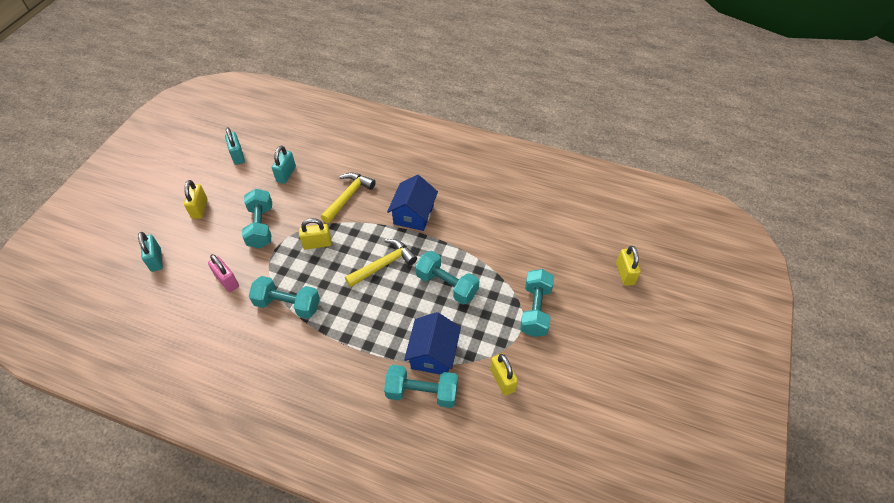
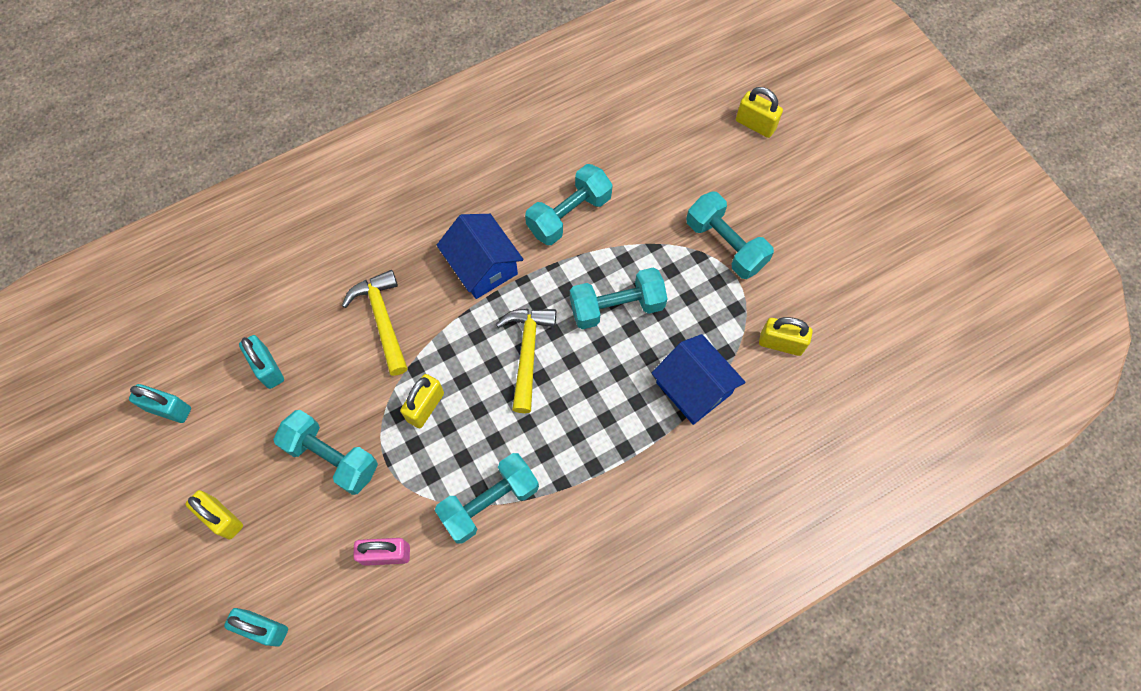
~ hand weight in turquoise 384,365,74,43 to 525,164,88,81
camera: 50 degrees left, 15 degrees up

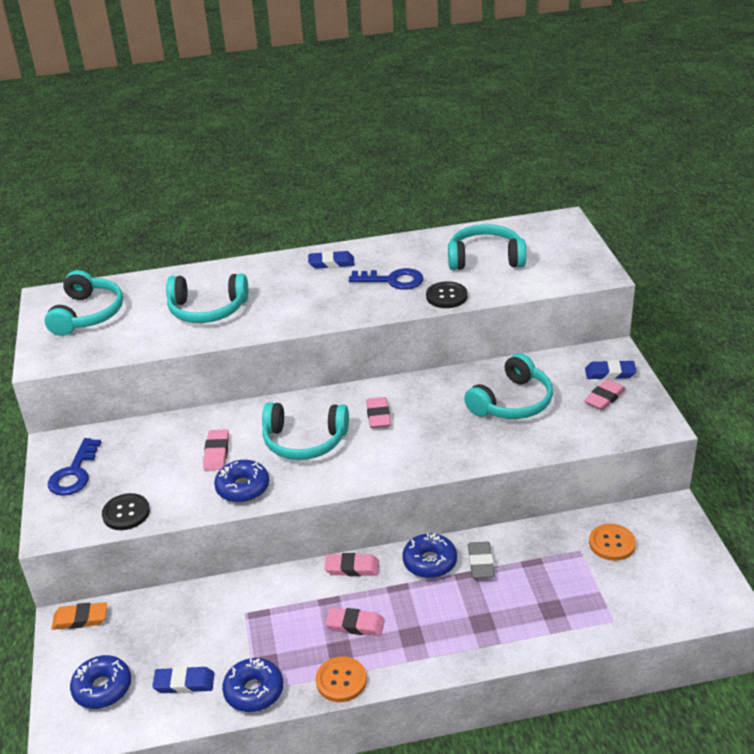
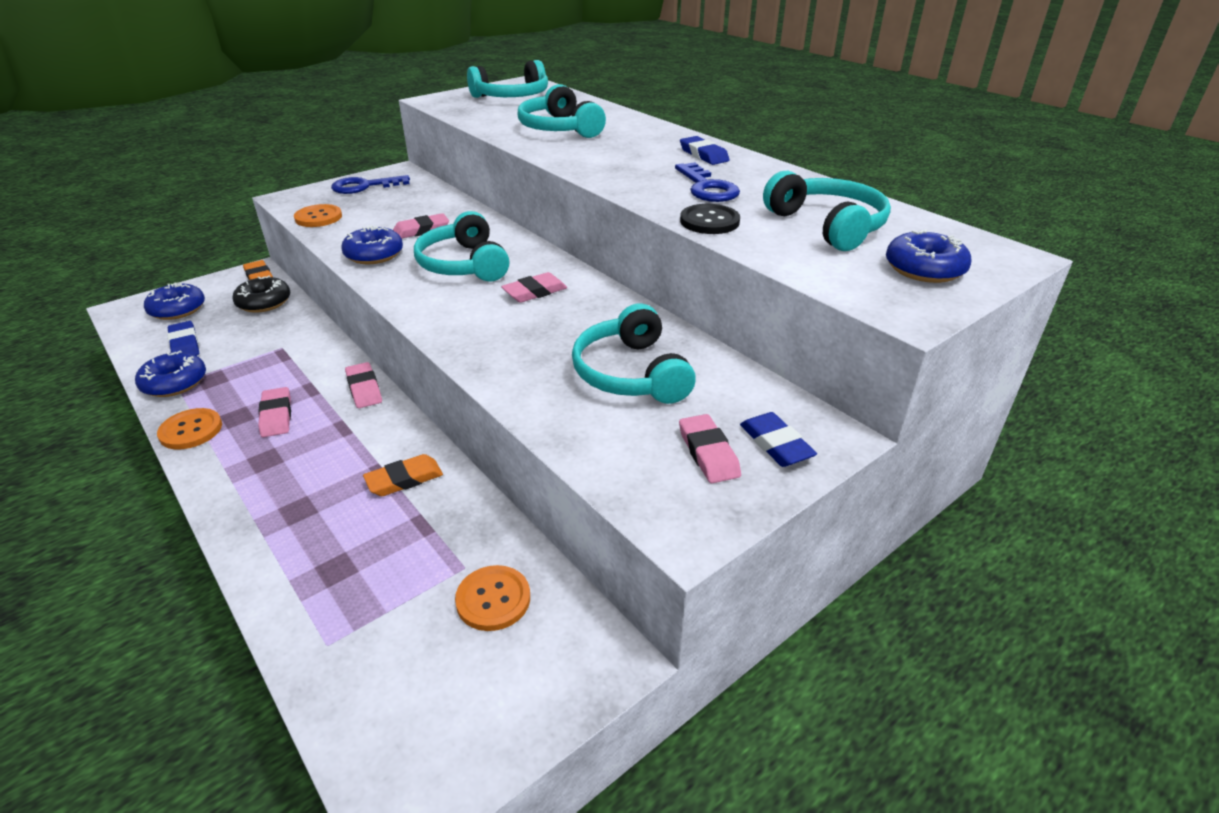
~ headphones in turquoise 464,353,89,66 = 572,303,124,101 60 degrees clockwise
~ gum eraser in rosy 584,379,42,31 = 679,414,62,69 60 degrees clockwise
~ shirt button in jet-black 102,493,48,37 to shirt button in bright orange 294,204,48,23
~ glazed donut in cobalt 403,533,54,45 to 886,229,86,54
~ gum eraser in grey 468,542,27,37 to gum eraser in bright orange 363,454,80,42
+ glazed donut in jet-black 232,276,58,37
camera: 60 degrees right, 0 degrees up

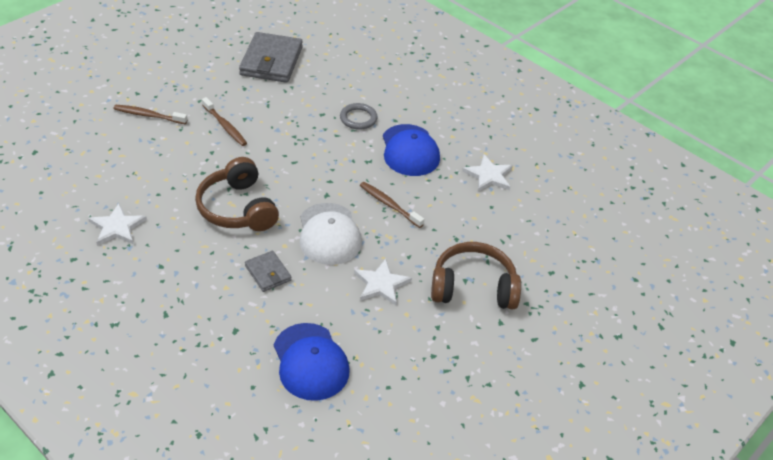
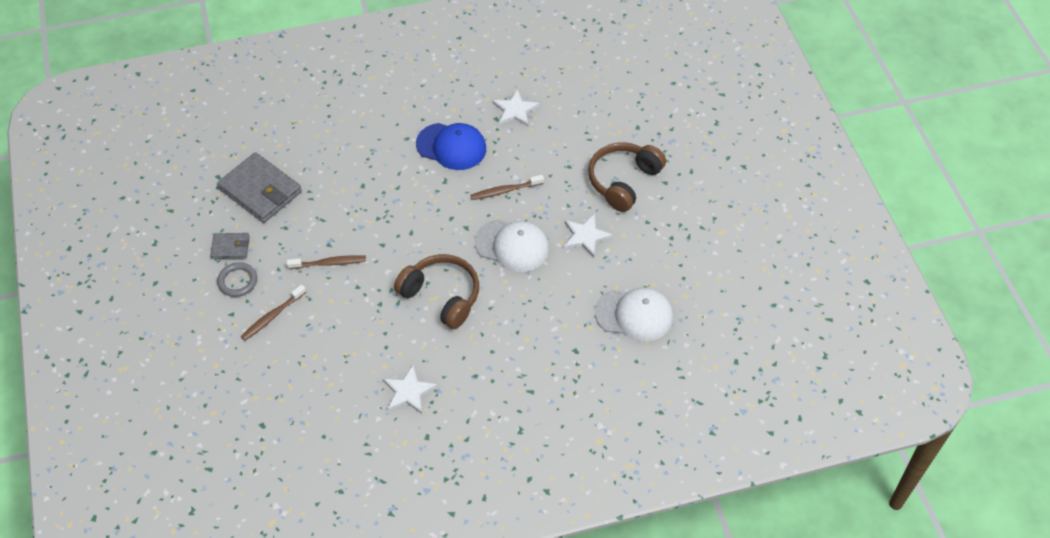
~ ring in grey 340,103,38,27 to 217,262,40,35
~ headphones in brown 195,157,84,74 = 394,254,85,75 150 degrees counterclockwise
~ card wallet in grey 245,251,47,41 to 210,233,40,26
~ baseball cap in cobalt 274,323,76,78 to baseball cap in snow-white 595,288,78,53
camera: 55 degrees left, 10 degrees up

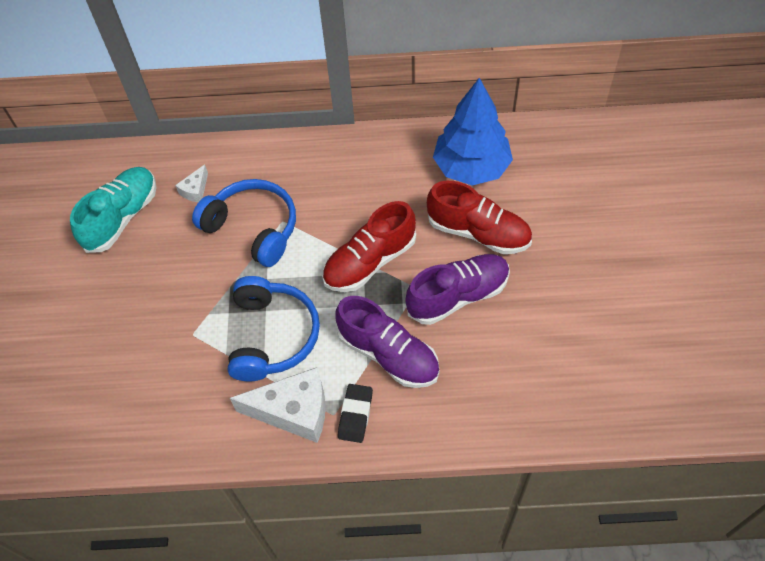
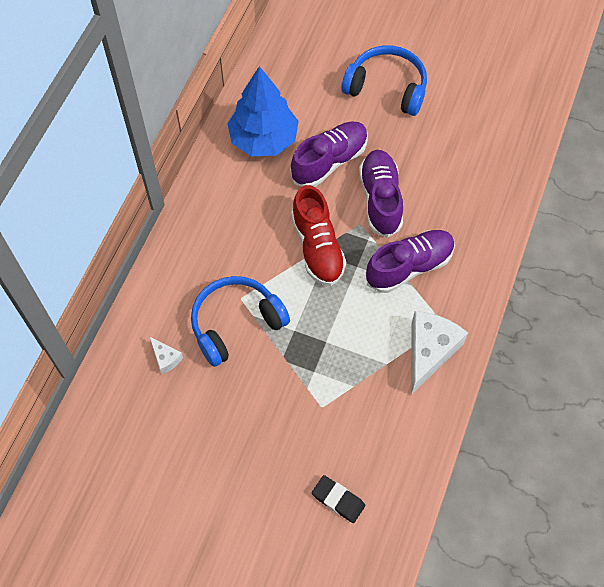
- sneaker in turquoise 70,167,87,86
~ sneaker in crimson 427,181,105,73 to sneaker in violet 290,121,78,66
~ headphones in cobalt 228,276,92,105 to 341,45,86,71
~ gum eraser in jet-black 338,384,35,59 to 312,475,53,48
camera: 70 degrees left, 5 degrees up

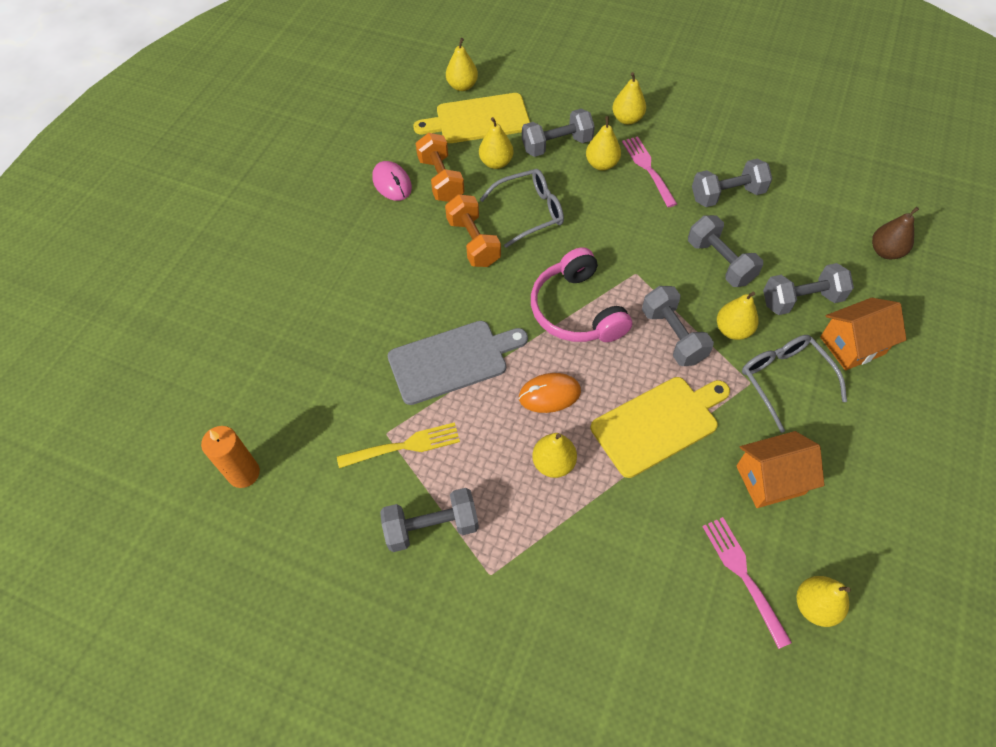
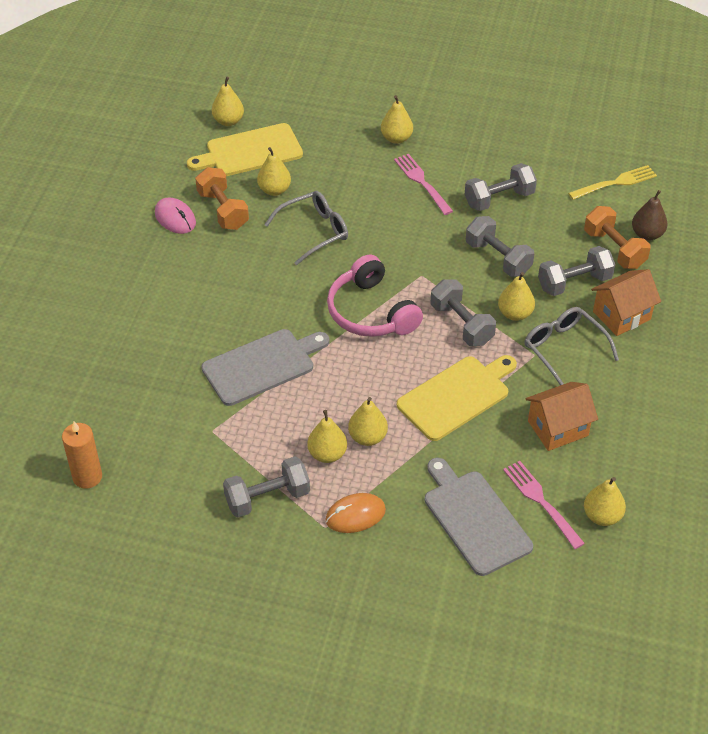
- hand weight in grey 522,109,73,48
~ pear fruit in yellow 586,116,35,55 to 307,410,40,53
~ hand weight in bright orange 445,194,56,73 to 584,206,66,63
~ PC mouse in bright orange 519,373,62,40 to 325,493,61,40
~ fork in yellow 337,422,123,46 to 568,165,89,35
+ chopping board in grey 424,458,109,118
camera: 10 degrees left, 10 degrees down

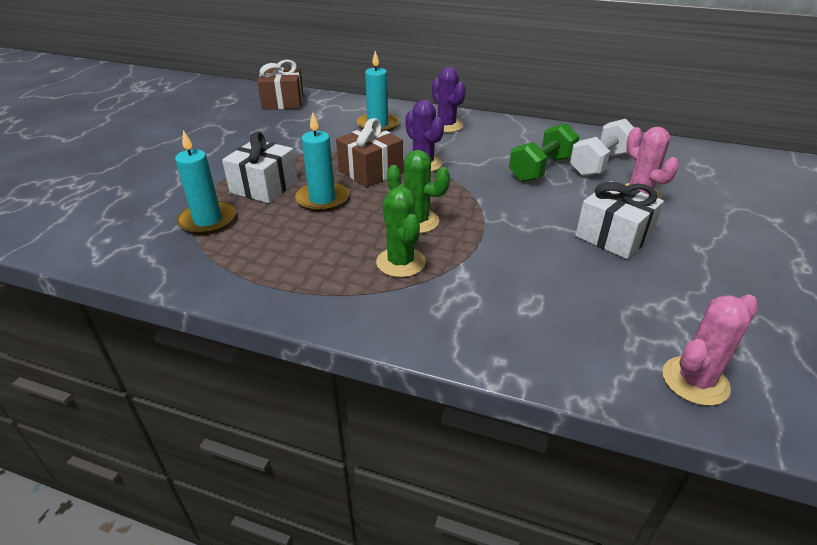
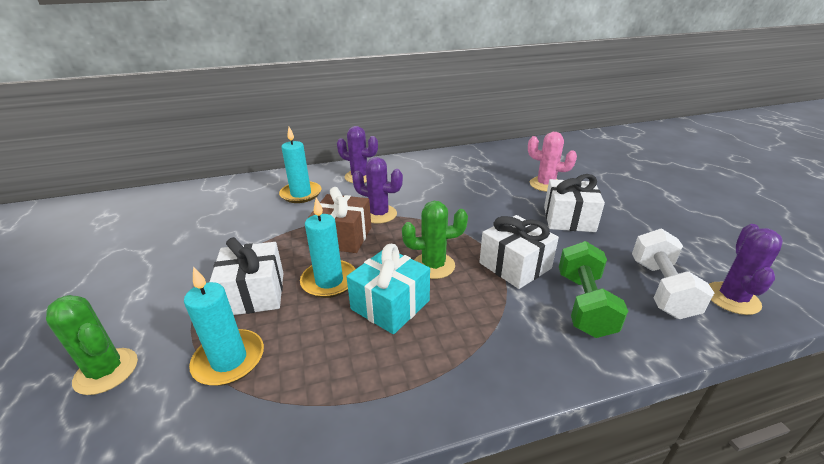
- present in brown 257,60,47,50
~ hand weight in snow-white 570,119,64,57 to 632,228,82,91
~ hand weight in emerald 509,123,70,59 to 559,241,69,97
~ saguaro cactus in emerald 376,187,50,90 to 46,295,92,100
~ saguaro cactus in rosy 663,294,96,112 to saguaro cactus in violet 709,224,74,91
+ present in snow-white 480,215,79,74
+ present in turquoise 347,244,83,90
camera: 35 degrees left, 5 degrees down

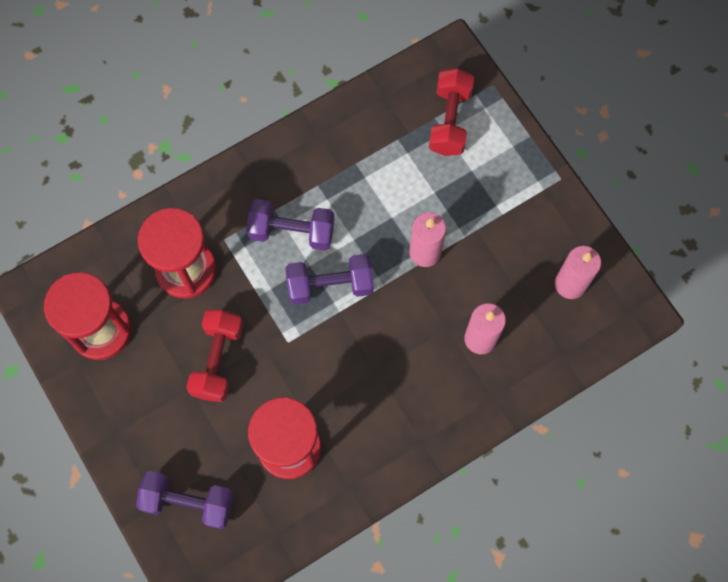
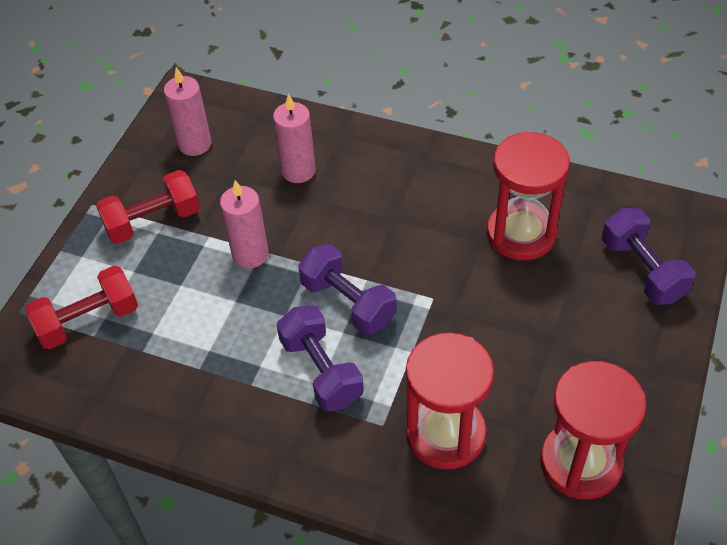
~ hand weight in crimson 186,310,57,92 to 96,170,104,74
camera: 125 degrees left, 20 degrees down

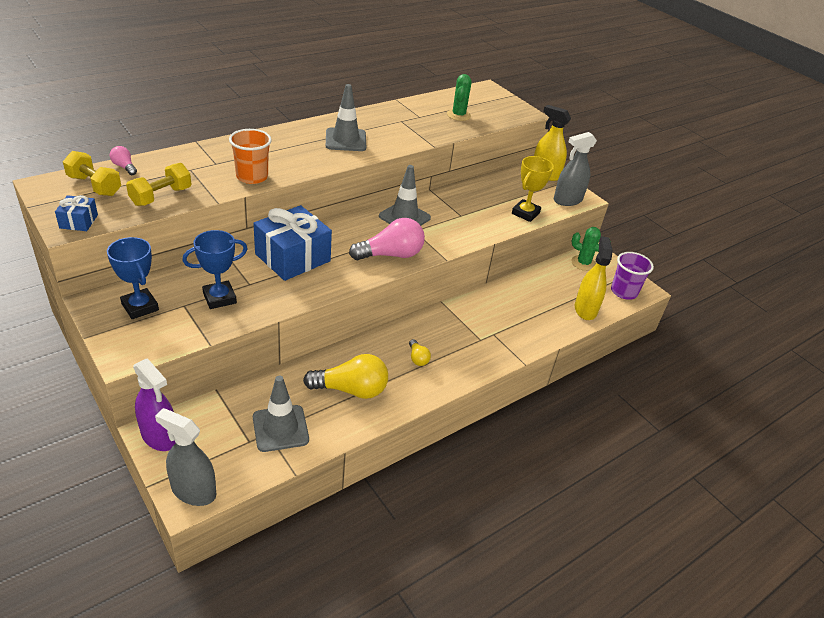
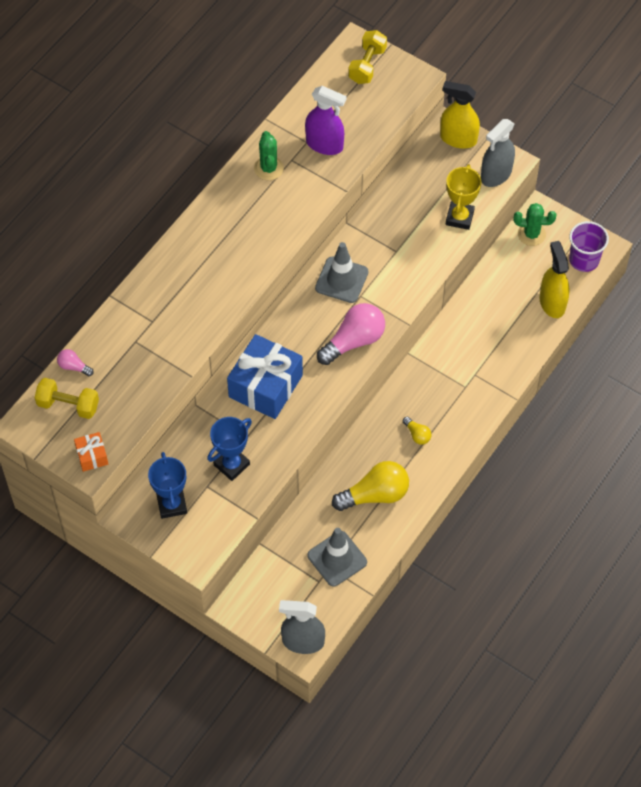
~ saguaro cactus in emerald 447,74,24,47 to 254,131,30,49
- traffic cone in grey 326,84,40,67
- cup in bright orange 229,129,43,55
~ hand weight in yellow 126,163,65,43 to 348,30,39,54
~ present in cobalt 55,195,43,36 to present in bright orange 74,432,34,40
~ prize cup in cobalt 107,237,52,82 = 148,452,39,67 45 degrees clockwise
~ spray cleaner in violet 133,358,43,93 to 305,86,41,69
camera: 15 degrees left, 20 degrees up

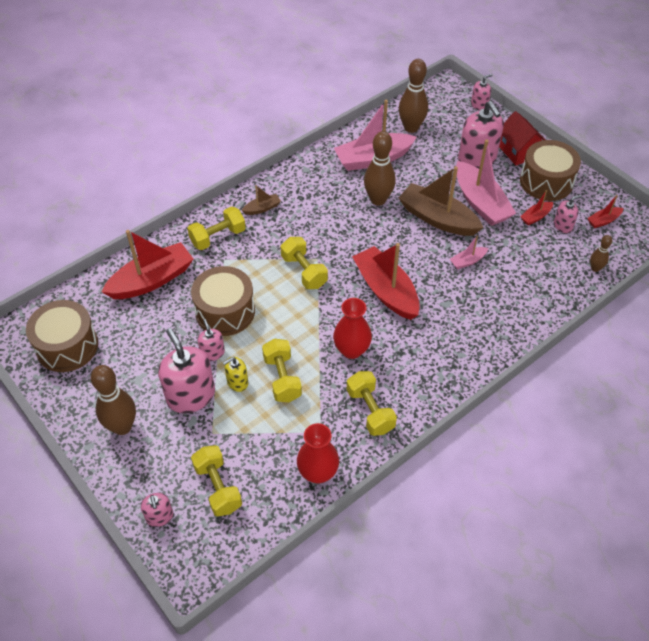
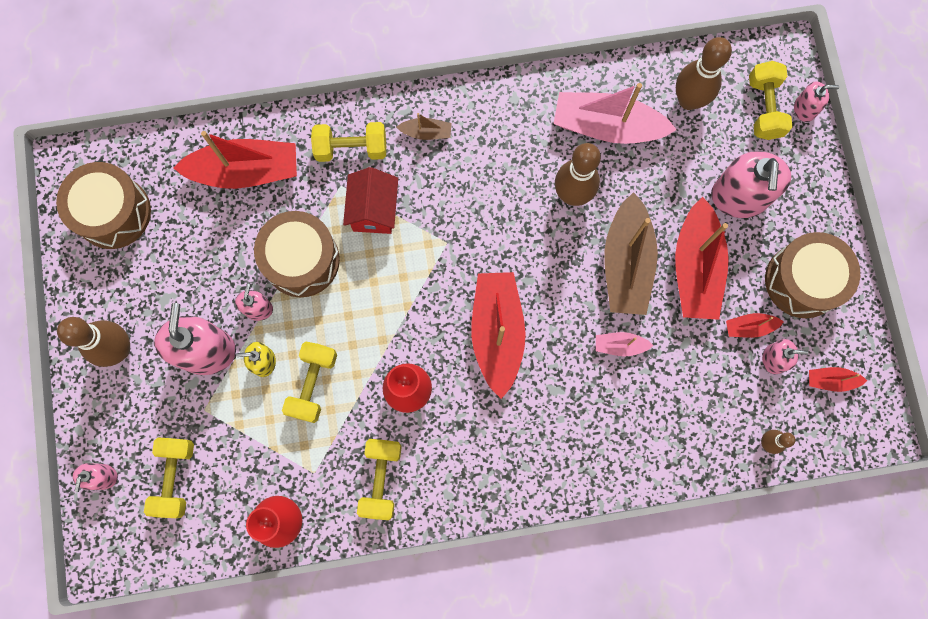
~ house in crimson 499,111,46,54 to 343,167,55,67
~ toy boat in rosy 456,139,60,87 to toy boat in crimson 675,197,54,123
~ toy boat in brown 399,166,84,70 = 604,192,54,123 150 degrees counterclockwise
~ hand weight in yellow 281,237,47,52 to 749,61,43,79
camera: 30 degrees right, 25 degrees up

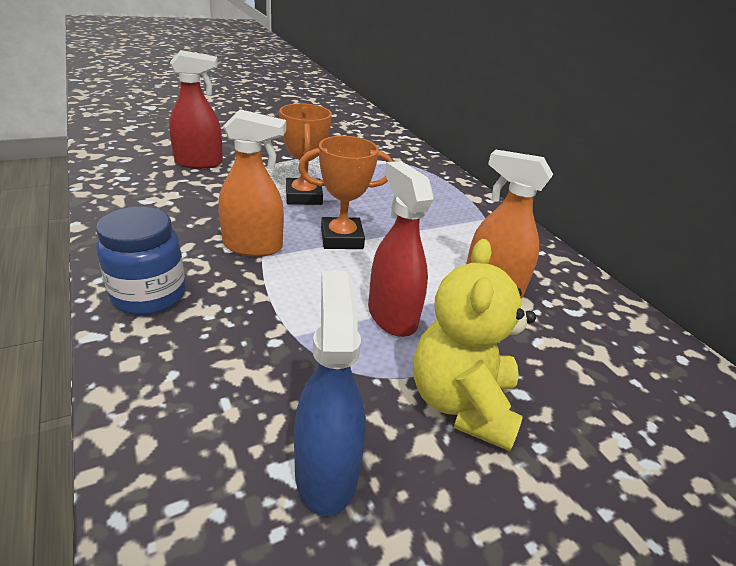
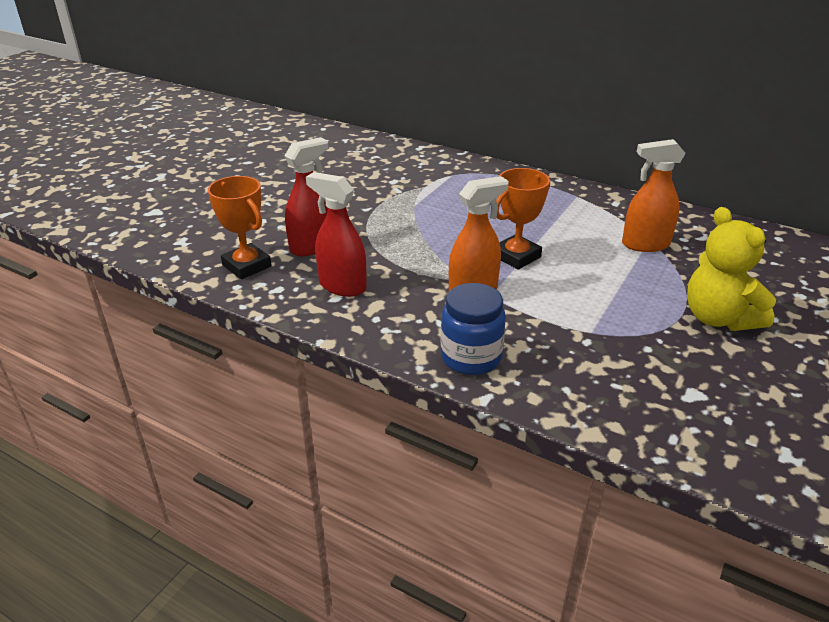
~ prize cup in bright orange 279,103,53,102 to 208,176,64,103
~ spray cleaner in crimson 368,161,66,176 to 306,172,61,125
- spray cleaner in cobalt 294,271,72,245
camera: 30 degrees left, 0 degrees up

